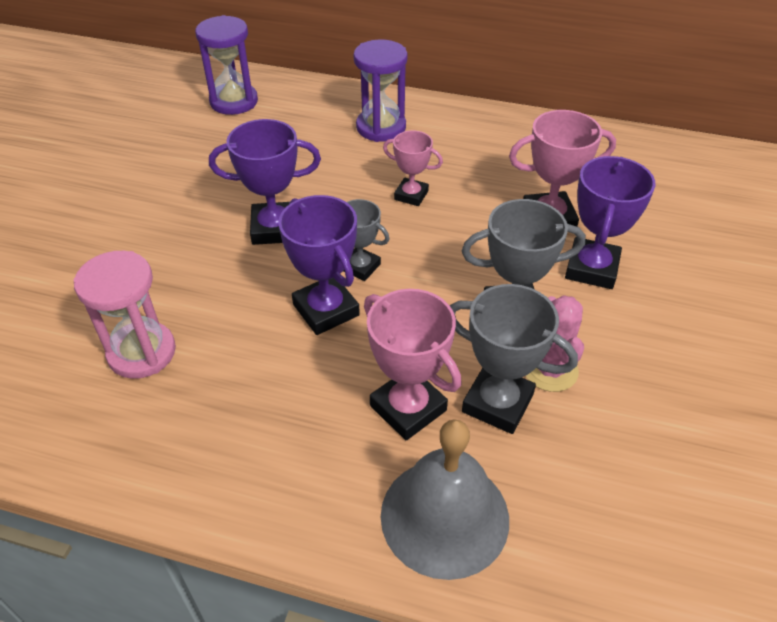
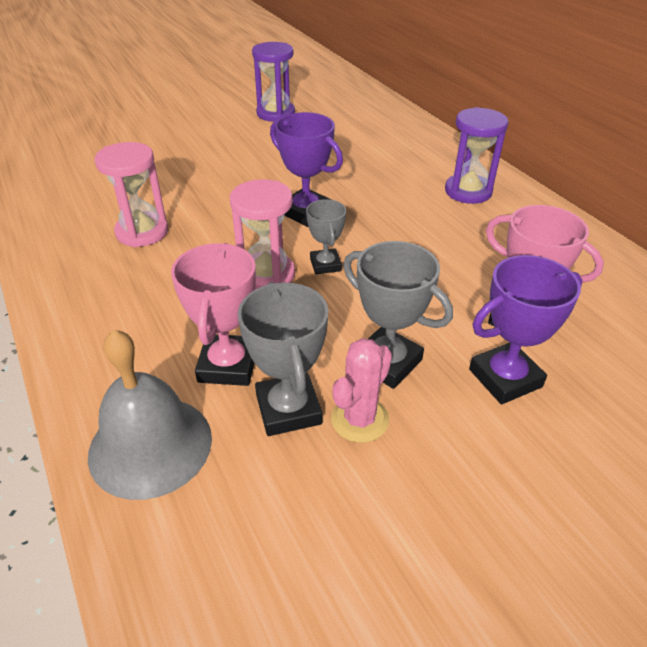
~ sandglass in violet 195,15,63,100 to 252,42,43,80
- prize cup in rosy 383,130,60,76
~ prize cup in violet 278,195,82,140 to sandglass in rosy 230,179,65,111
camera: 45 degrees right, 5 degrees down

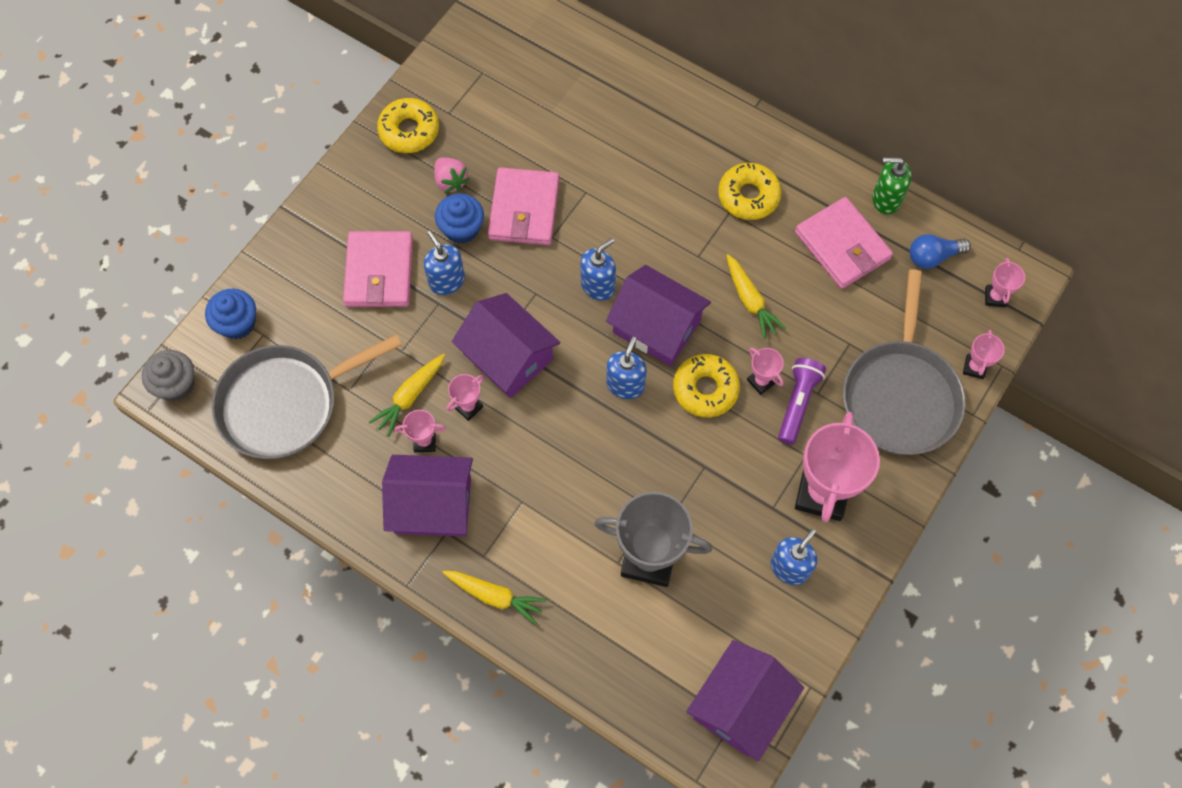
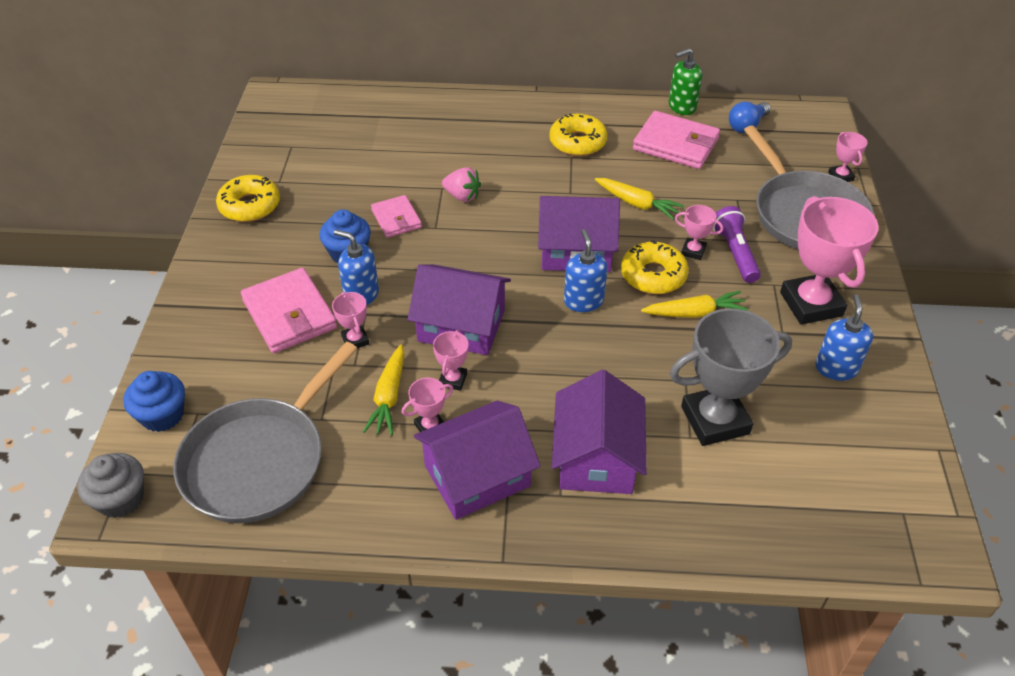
~ toy strawberry in rosy 434,157,36,36 to 442,167,39,35
~ card wallet in rosy 488,167,71,78 = 371,195,51,43 x0.60
- soap dispenser in cobalt 580,238,36,63
~ prize cup in rosy 985,258,40,49 to 332,292,37,56
~ toy carrot in yellow 442,571,105,54 to 641,291,108,27
~ house in violet 686,640,118,121 to 552,370,95,124
camera: 30 degrees left, 20 degrees down

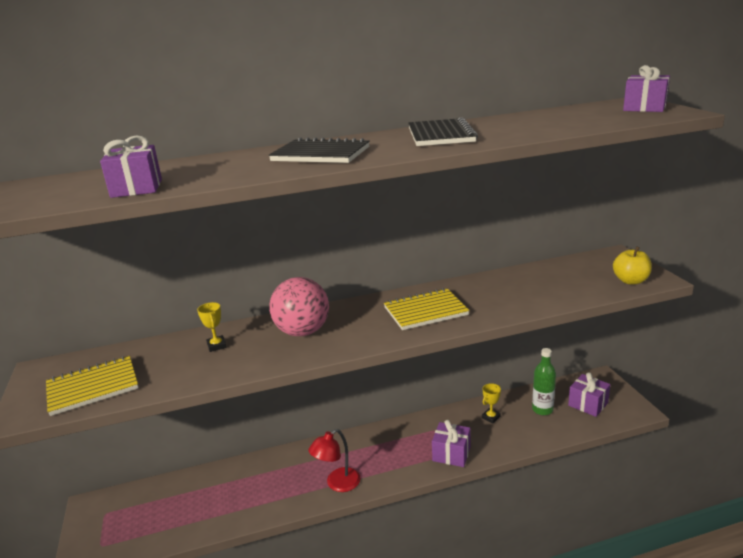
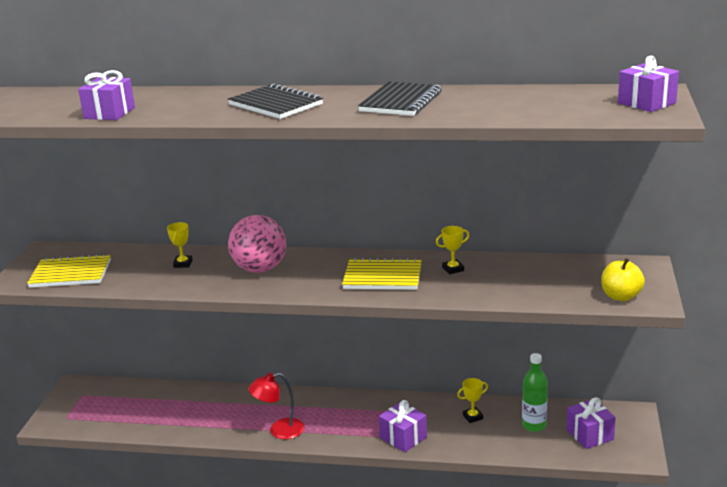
+ prize cup in yellow 436,226,34,48
camera: 25 degrees right, 0 degrees up

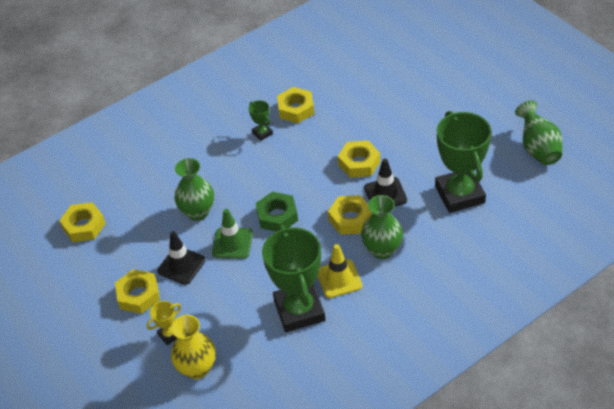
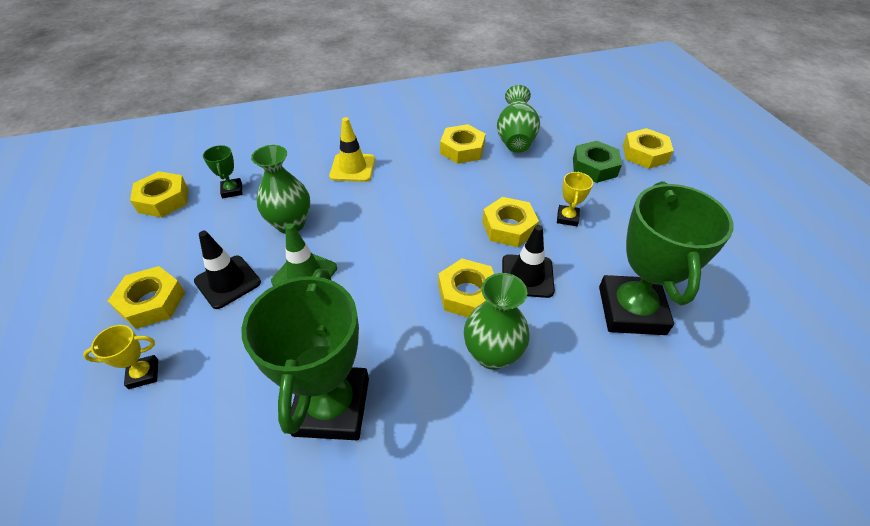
~ prize cup in emerald 249,100,24,41 to 203,145,39,53
~ flower vase in emerald 515,101,48,64 to 497,85,43,68
~ hexagon nut in emerald 256,192,42,40 to 573,141,49,42
~ traffic cone in yellow 318,244,44,54 to 329,117,46,65
- flower vase in yellow 171,315,45,64
+ hexagon nut in yellow 623,128,51,41
+ prize cup in yellow 557,172,36,54
camera: 15 degrees right, 0 degrees up

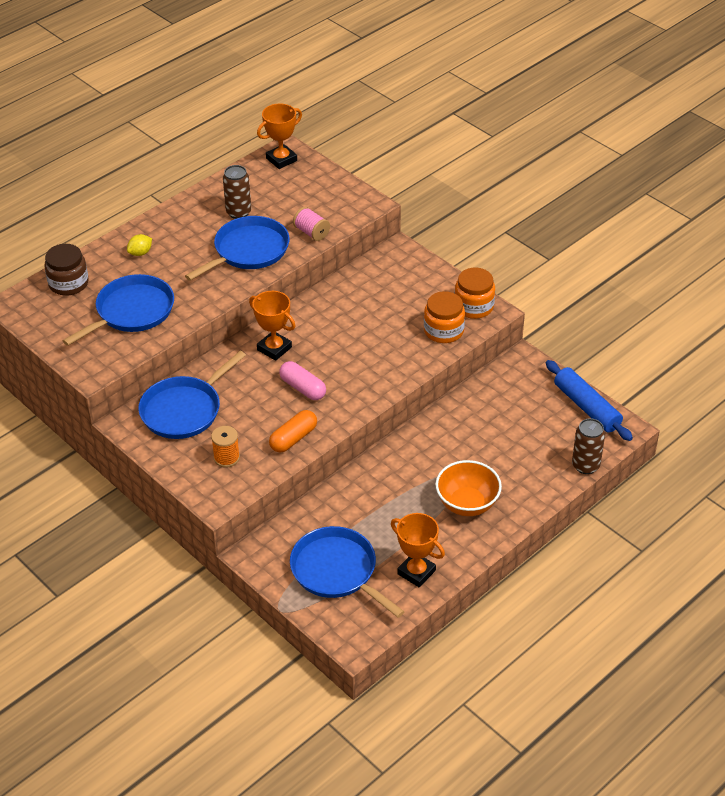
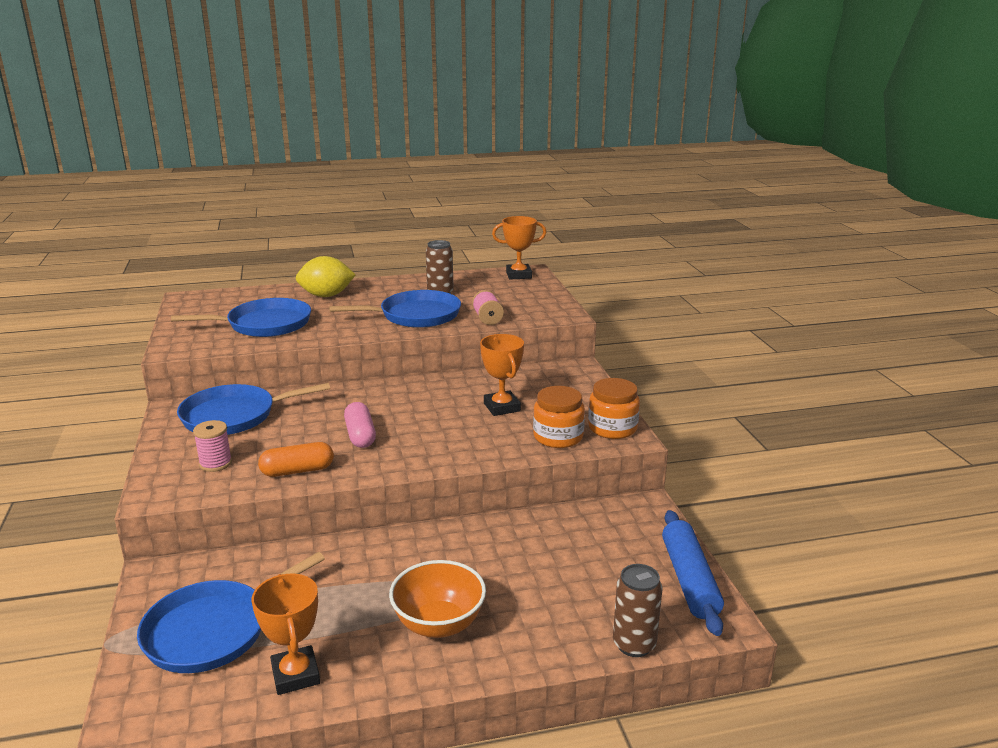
~ citrus fruit in yellow 127,234,25,22 = 296,256,60,41 x1.94
- jar in brown 44,244,45,52
~ prize cup in bright orange 249,291,46,70 to 480,334,44,82
~ reel of thread in bright orange 211,426,29,42 to reel of thread in rosy 193,420,39,52
~ pan in cobalt 290,526,115,92 = 137,552,188,121 120 degrees counterclockwise
camera: 30 degrees right, 20 degrees down

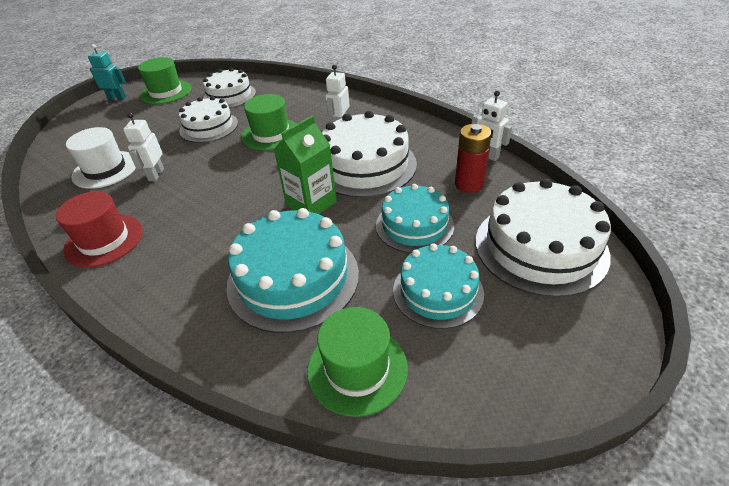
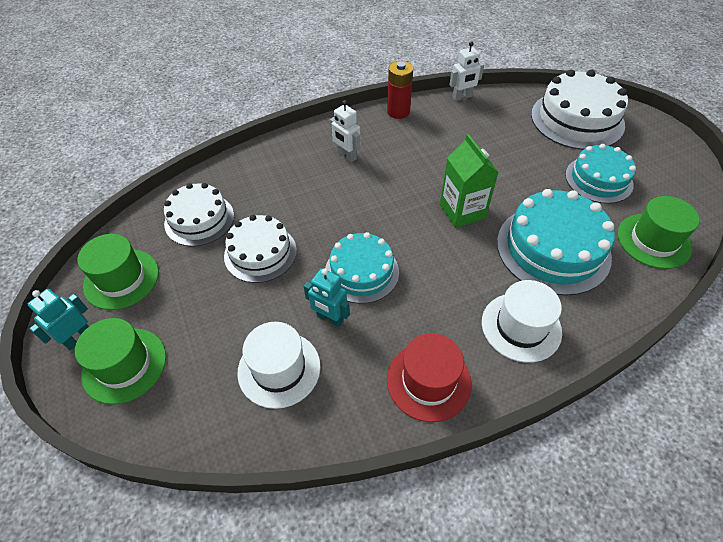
~ tall hat in emerald 242,94,54,56 to 75,318,91,86
- gateau in snow-white 322,111,95,87
~ robot figure in snow-white 123,113,41,68 to robot figure in turquoise 304,268,46,59
~ AA battery in crimson 455,124,37,69 to 387,61,26,58
~ gateau in turquoise 376,184,78,69 to 325,232,74,72
+ tall hat in snow-white 482,280,80,83
camera: 65 degrees left, 10 degrees up

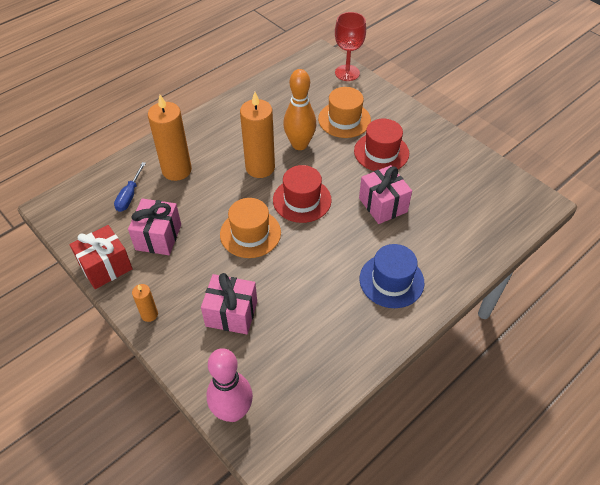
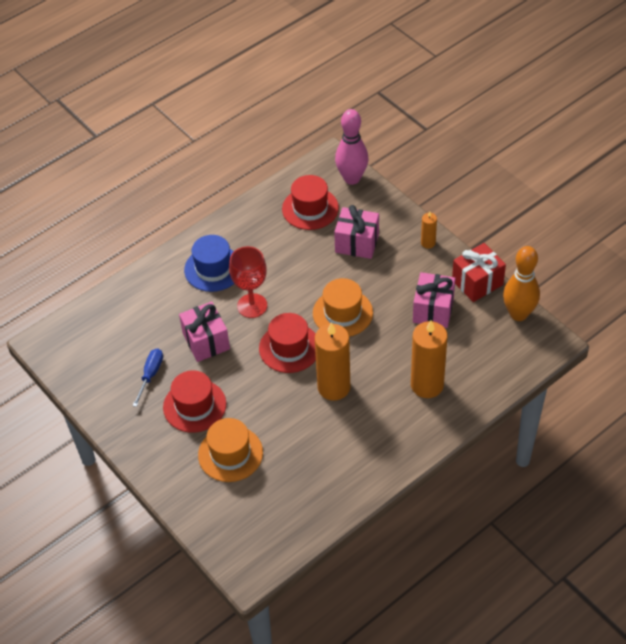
~ wine glass in crimson 335,12,31,69 to 229,246,38,72
~ bowling pin in bright orange 283,69,33,81 to 503,246,37,75
~ hand screwdriver in cobalt 114,162,32,50 to 132,349,31,58
+ tall hat in crimson 282,175,57,55
camera: 175 degrees left, 0 degrees up

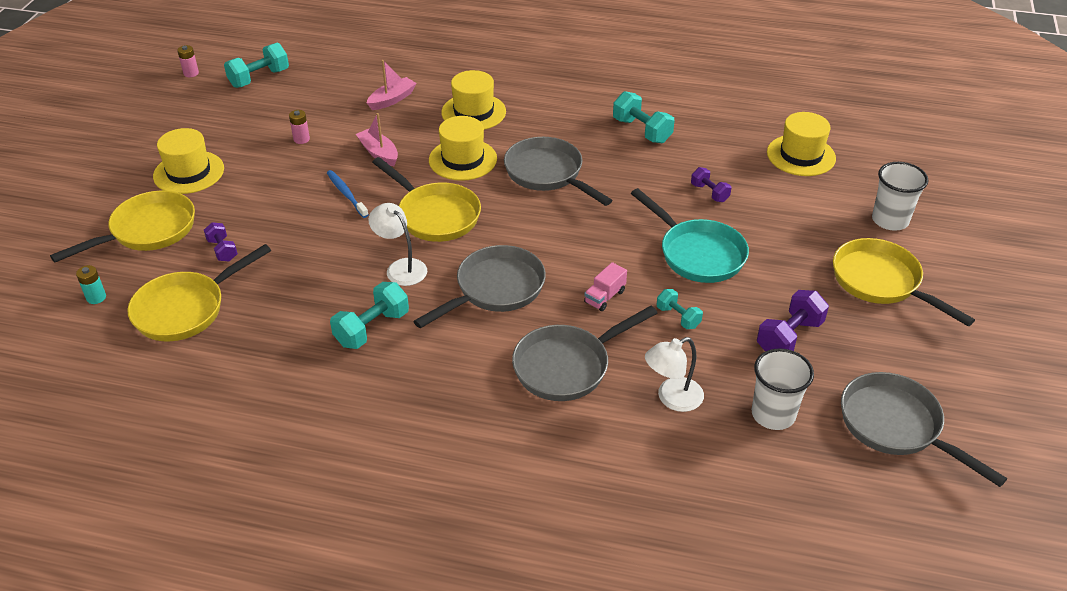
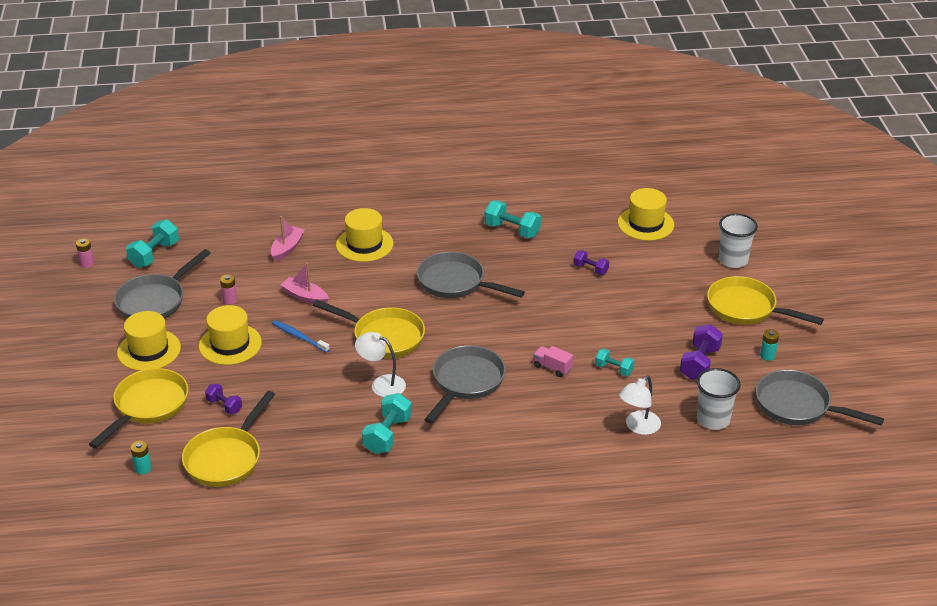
~ tall hat in yellow 429,116,68,65 to 199,305,63,60
- pan in turquoise 631,188,118,95
~ toy truck in rosy 584,262,43,49 = 533,346,40,31 105 degrees clockwise
~ pan in grey 512,306,145,95 to 114,249,97,70
+ AA battery in turquoise 760,329,19,32
camera: 20 degrees left, 5 degrees down

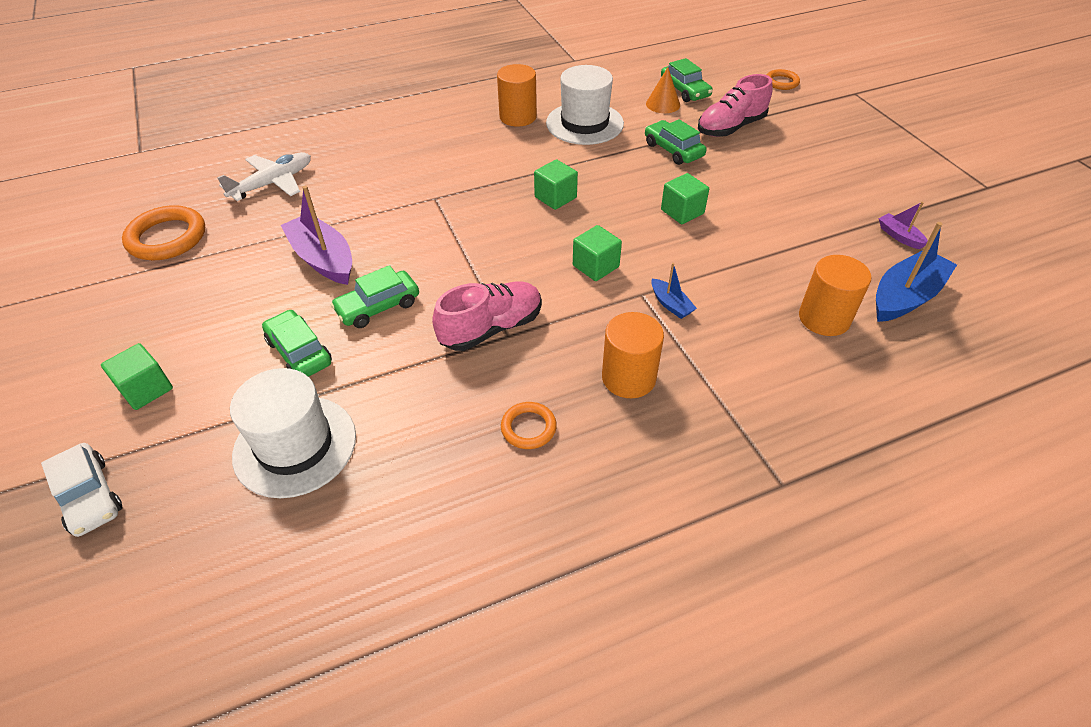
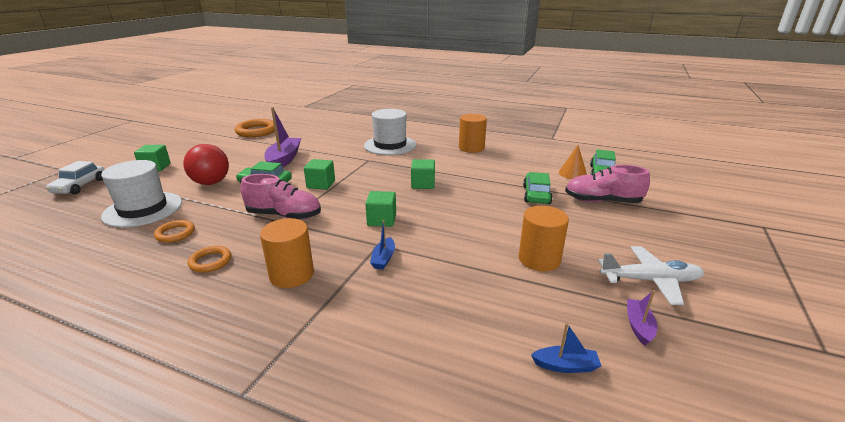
~ tall hat in snow-white 546,65,78,80 to 364,109,52,46
~ ring in bright orange 767,69,33,21 to 154,220,41,23
~ plane in snow-white 217,152,94,49 to 598,246,106,59
~ cube in emerald 661,173,48,51 to 304,159,31,31
~ toy boat in cobalt 876,222,81,100 = 531,323,70,50 x0.50
~ cylinder in bright orange 799,255,73,81 to 519,206,50,65
~ car in emerald 262,310,70,67 to sphere in crimson 184,144,45,41
camera: 45 degrees right, 20 degrees down

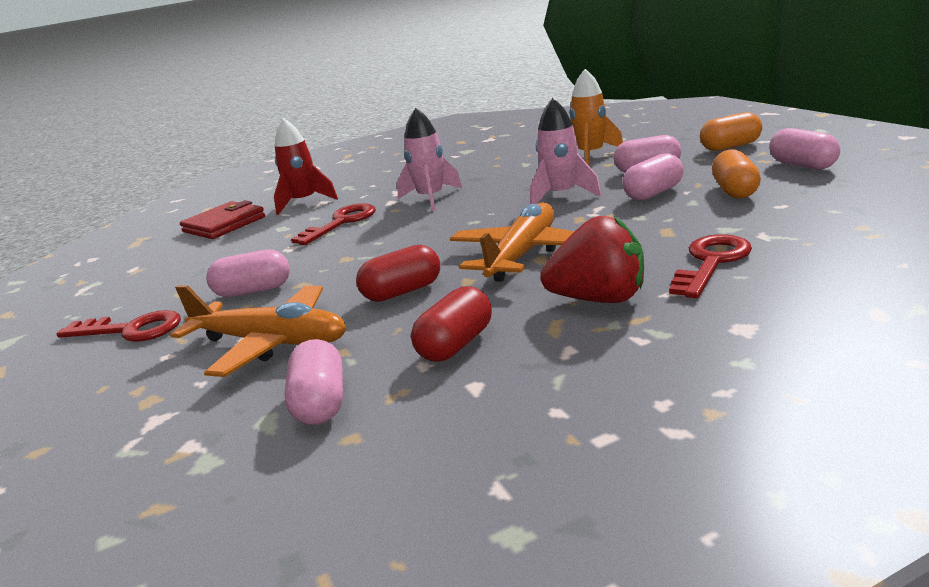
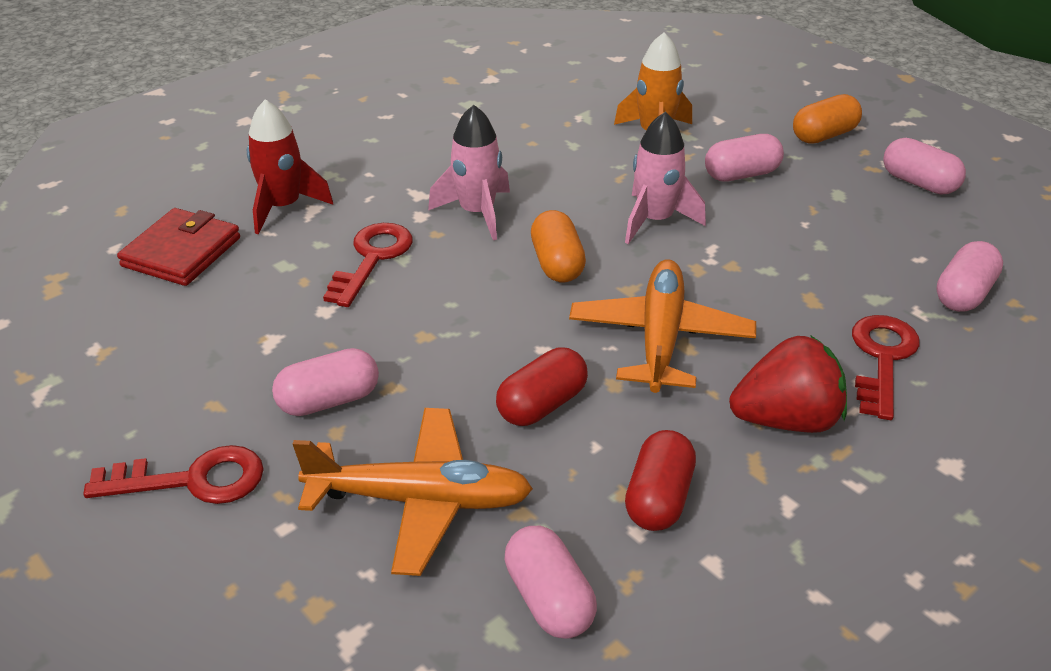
~ capsule in bright orange 712,149,49,50 to 531,210,55,72
~ capsule in rosy 622,153,62,47 to 936,241,67,71
camera: 20 degrees left, 15 degrees up

